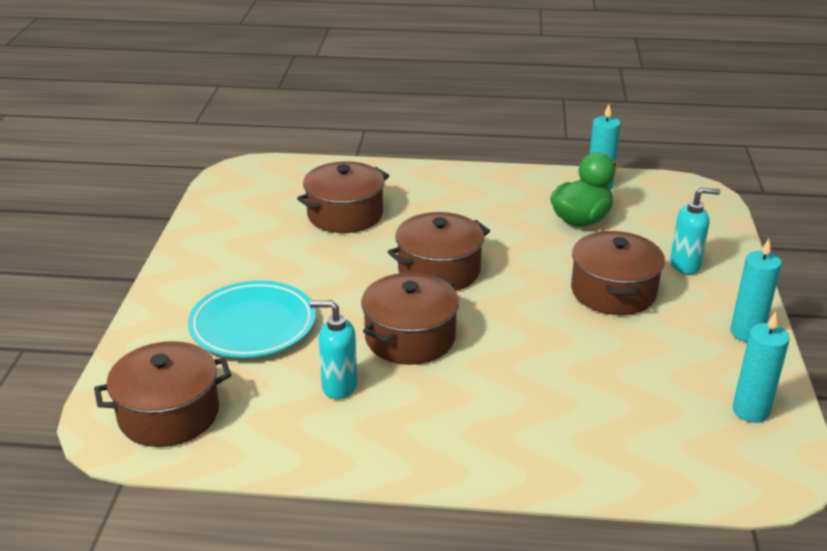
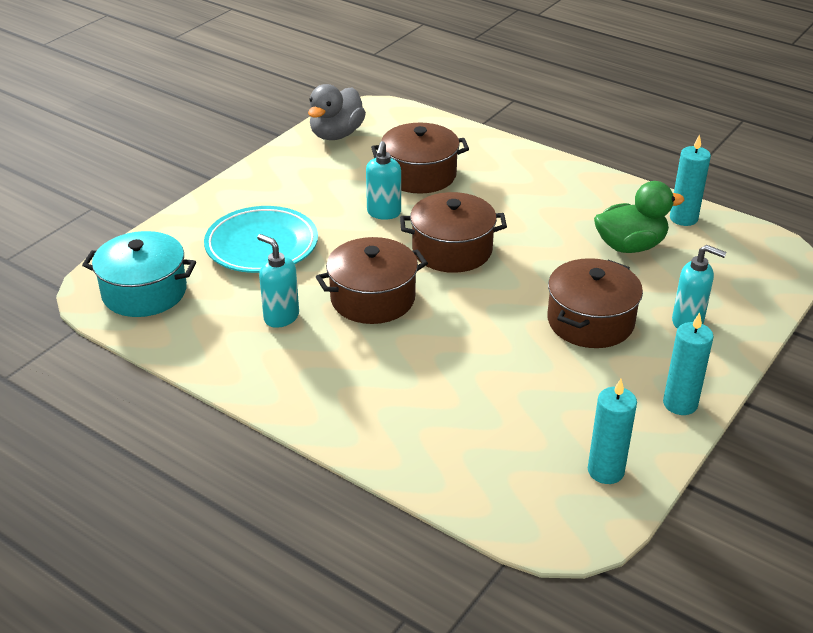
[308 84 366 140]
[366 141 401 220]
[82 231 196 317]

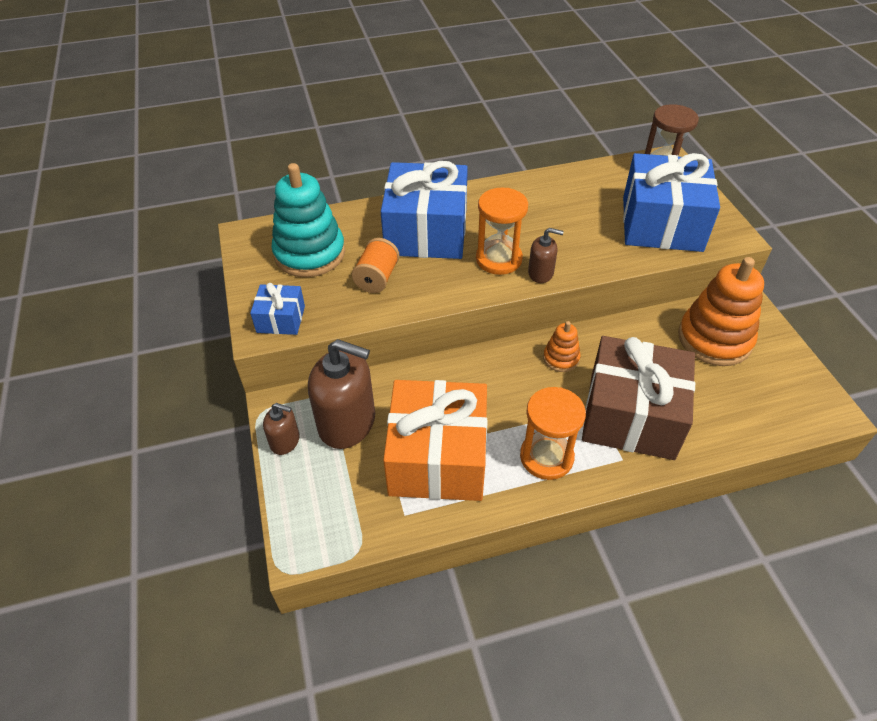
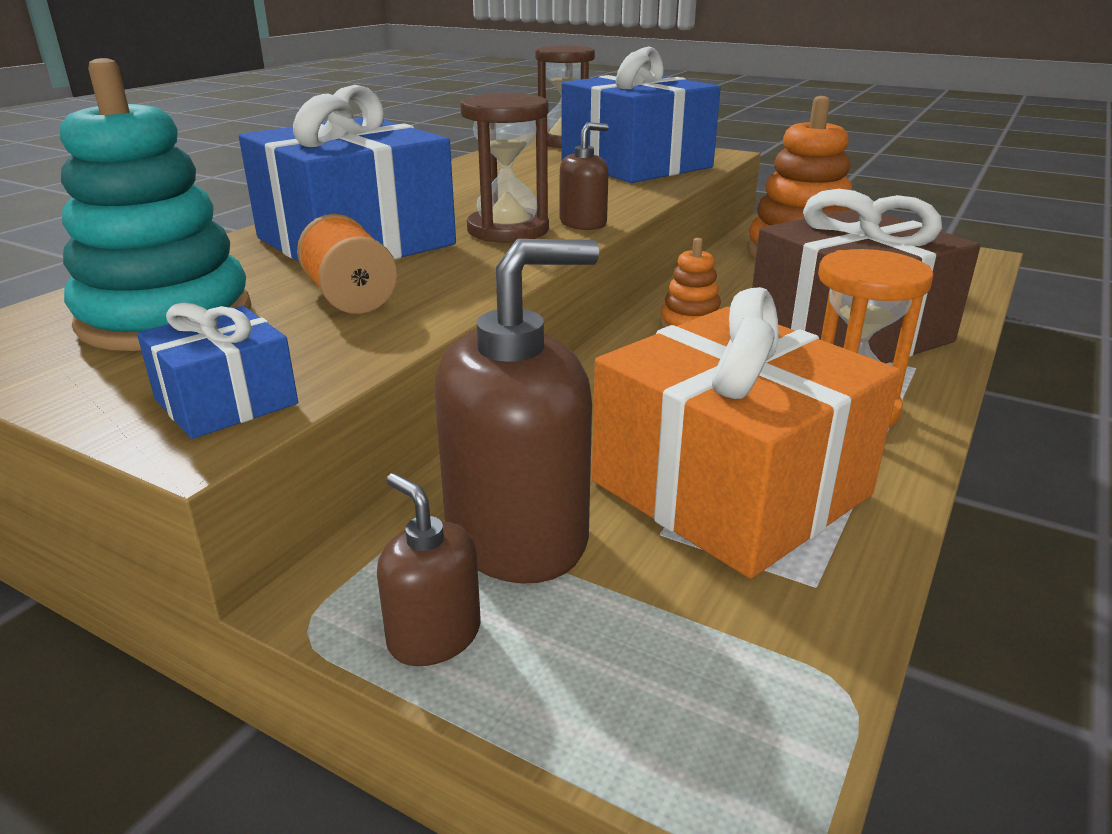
[460 93 549 243]
[377 473 481 666]

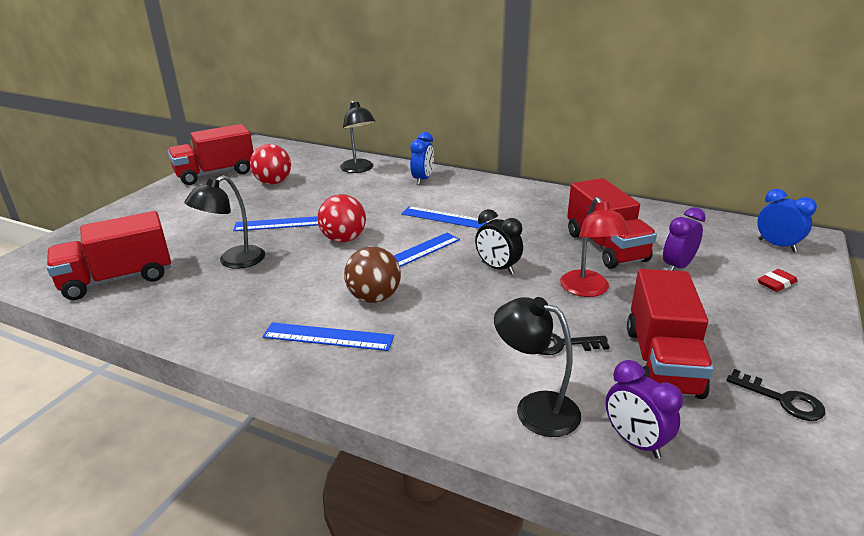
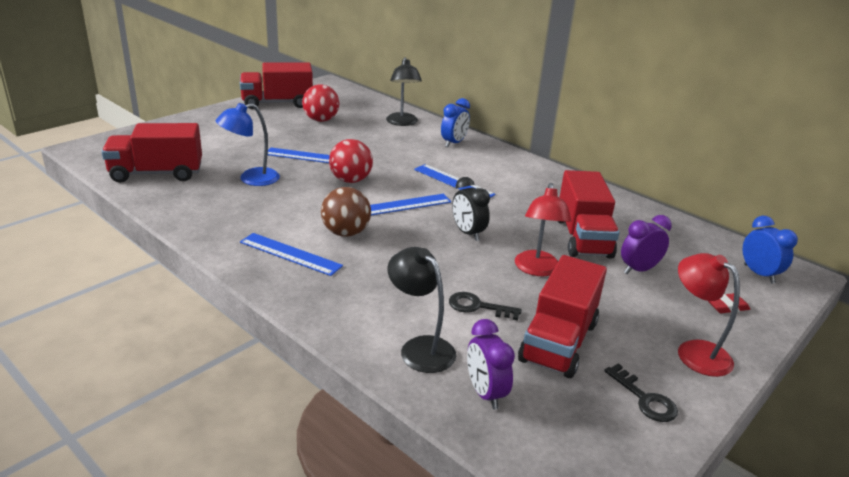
[678 253 740 377]
[216 103 280 186]

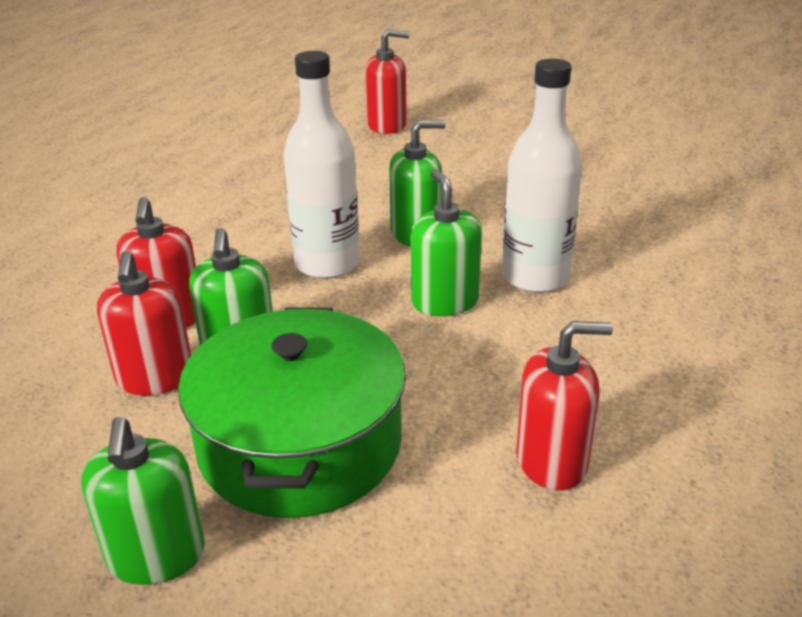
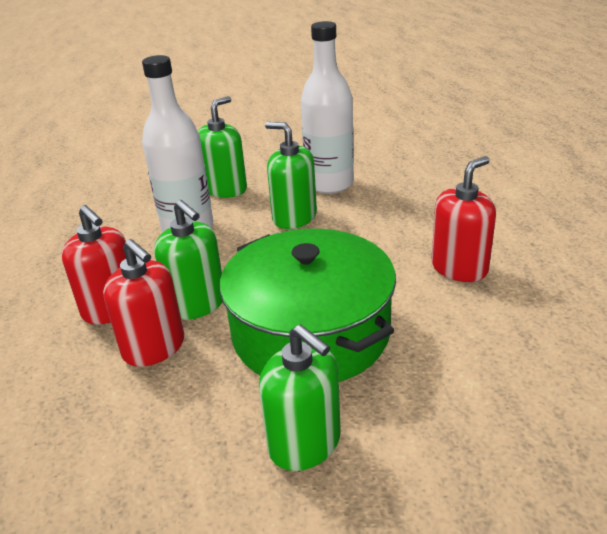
[365 29 409 134] (first image)

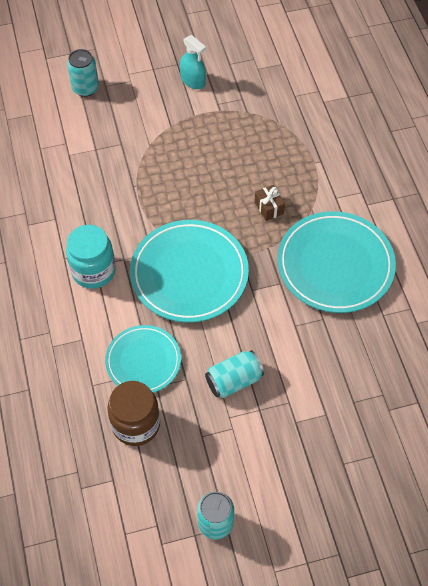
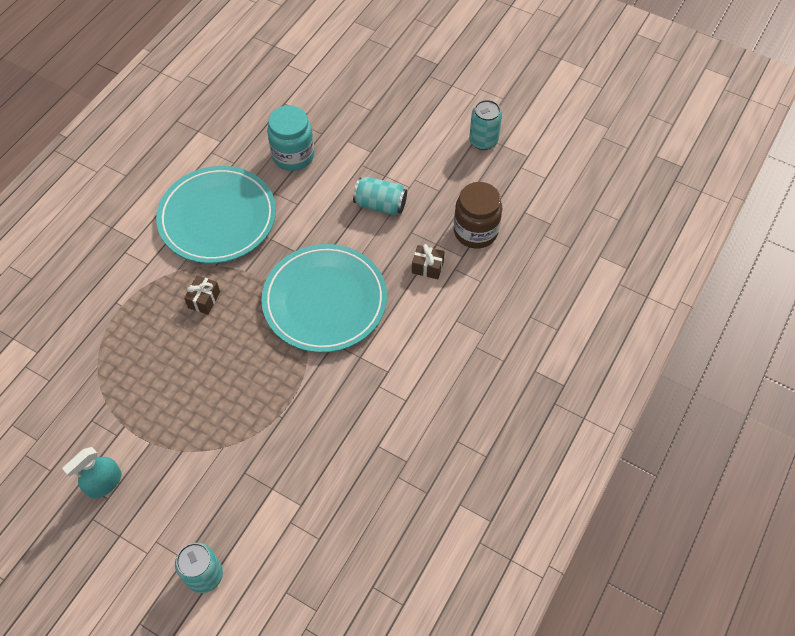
[267 105 315 171]
[412 244 445 279]
[62 447 122 498]

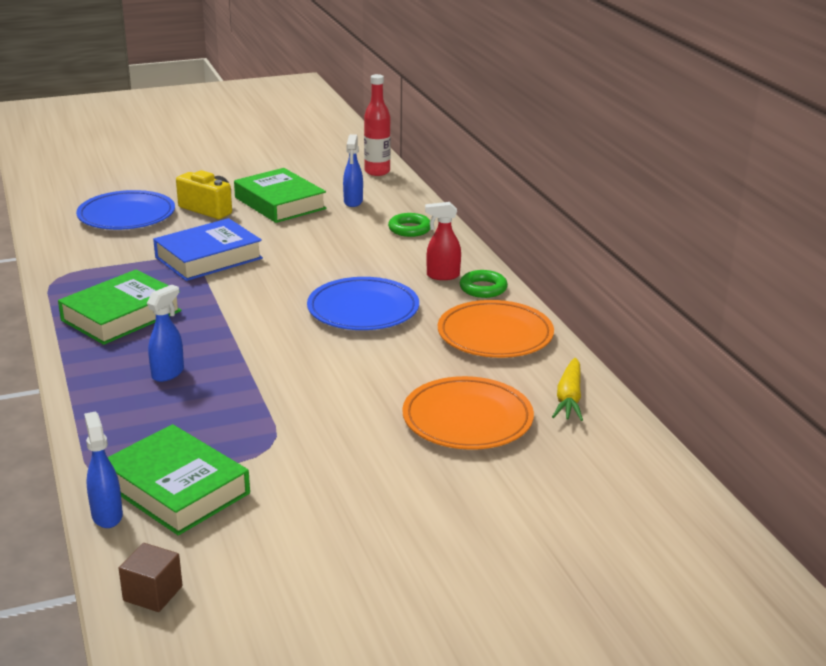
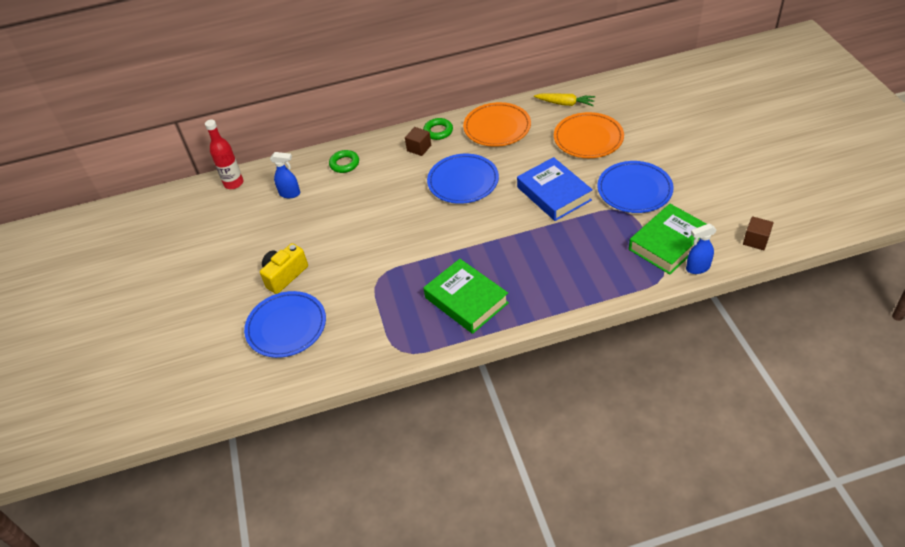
[147 285 184 382] (first image)
[234 168 326 223] (first image)
[597 161 674 213]
[517 157 593 221]
[405 127 431 156]

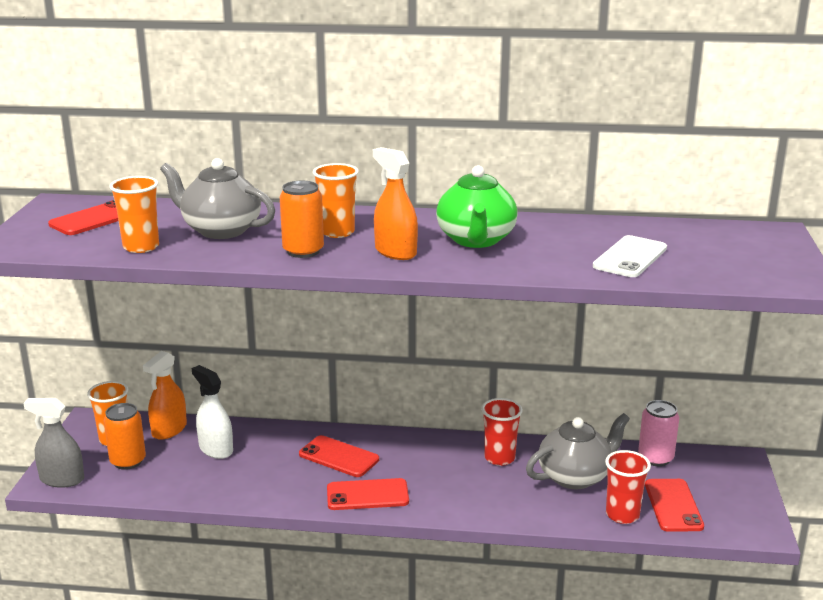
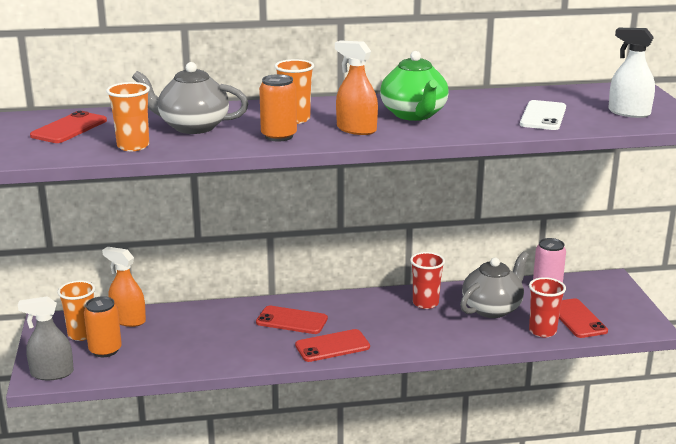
[608 28 655 118]
[102 247 146 327]

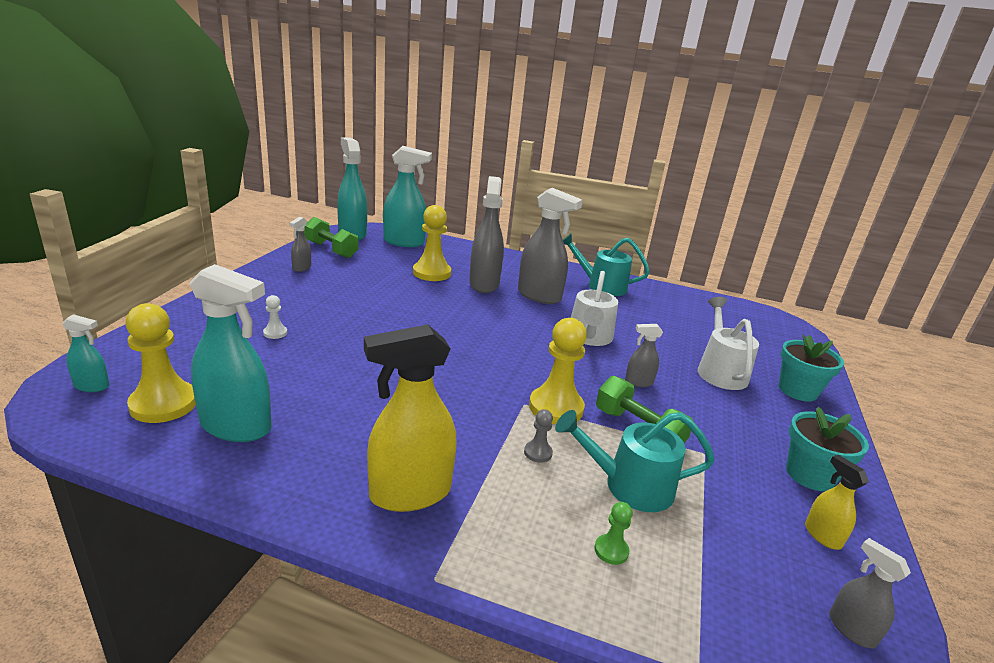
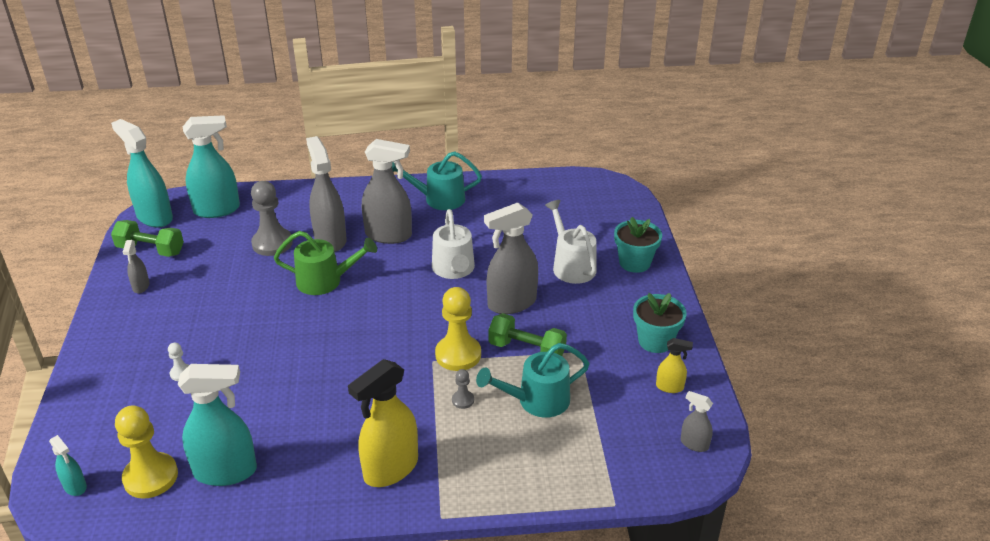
[594 502 633 565] (first image)
[274 231 377 295]
[251 181 293 256]
[49 435 87 496]
[656 338 693 393]
[484 203 538 314]

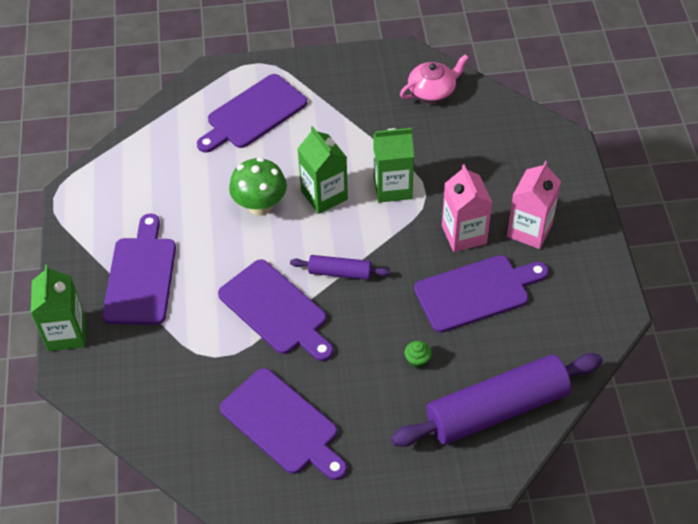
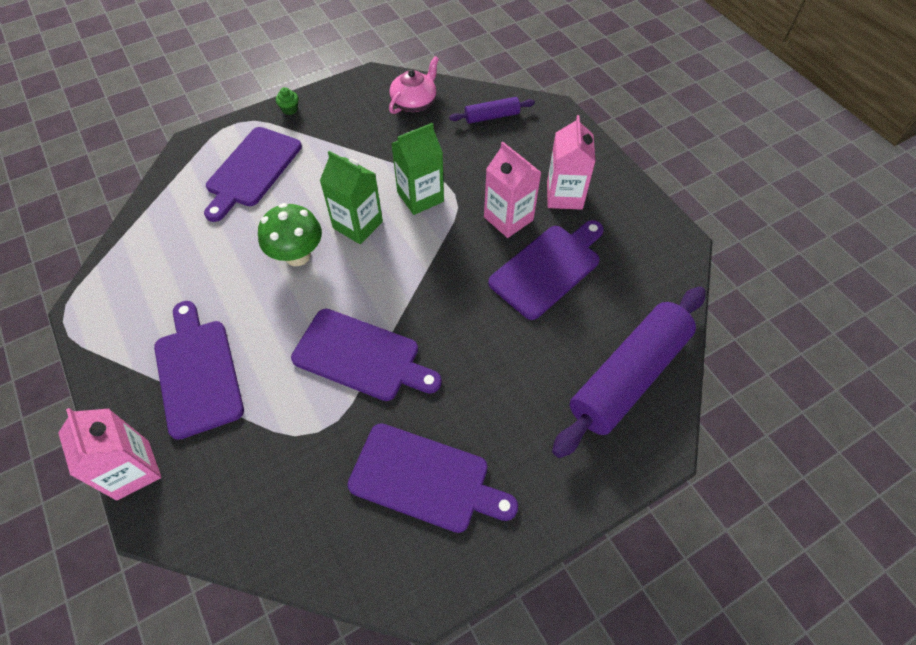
[449 97 535 124]
[276 87 298 115]
[58 408 162 501]

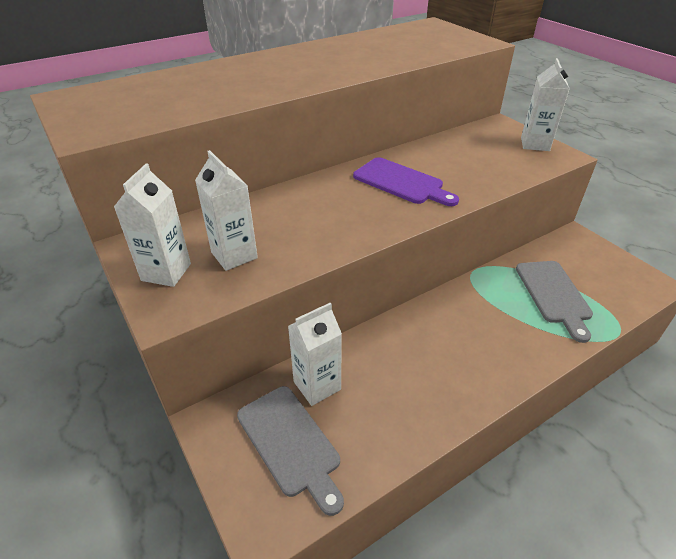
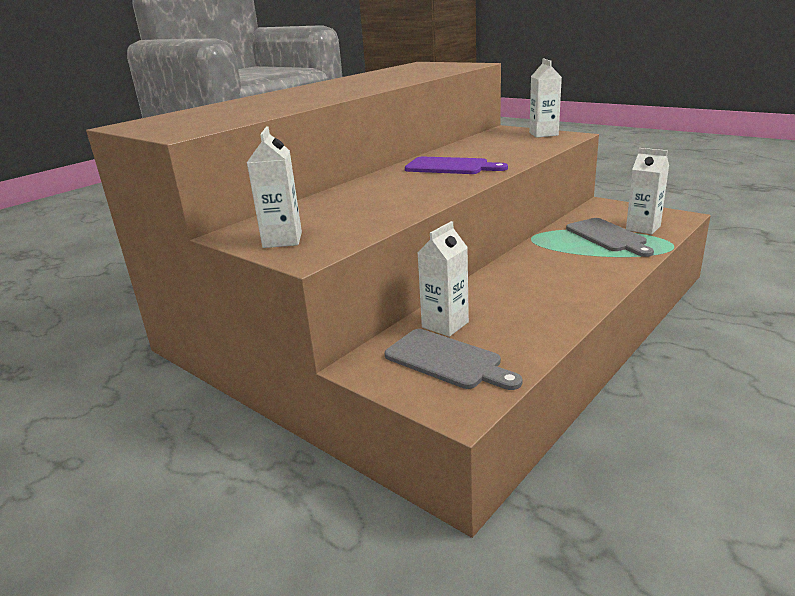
[626 148 669 234]

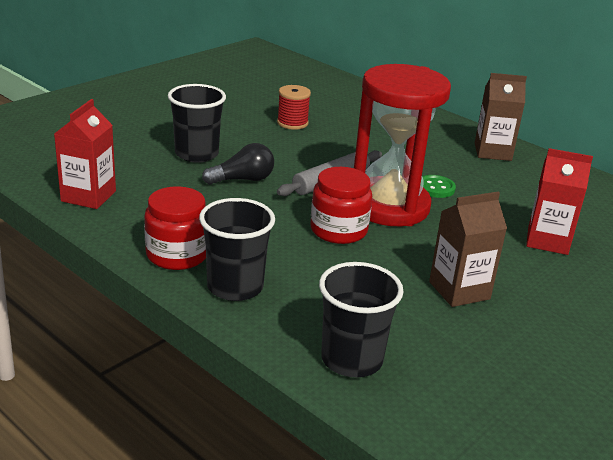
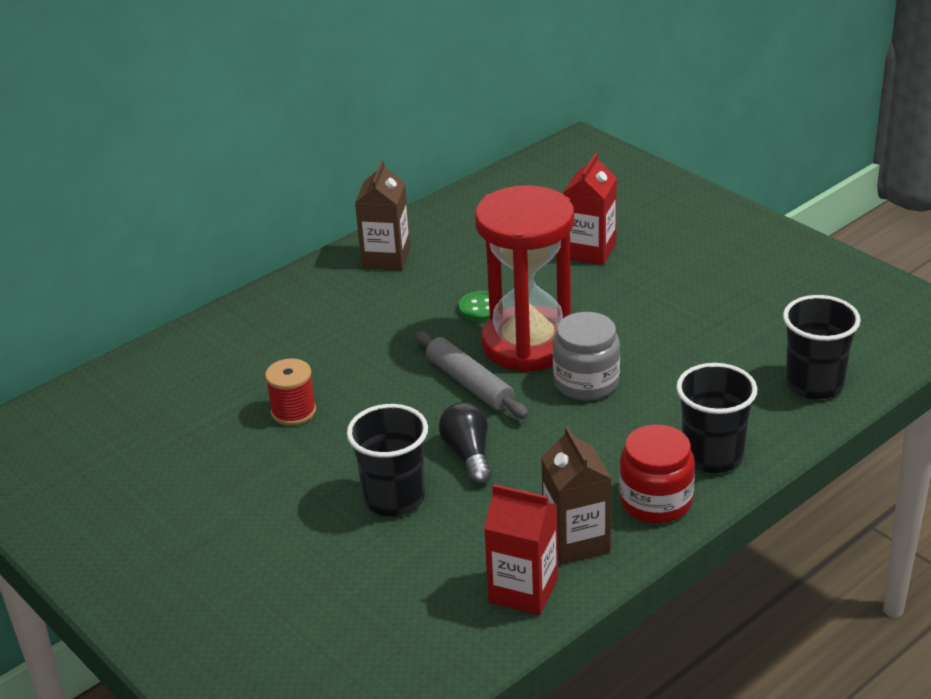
[541 426 612 565]
[553 312 620 401]

